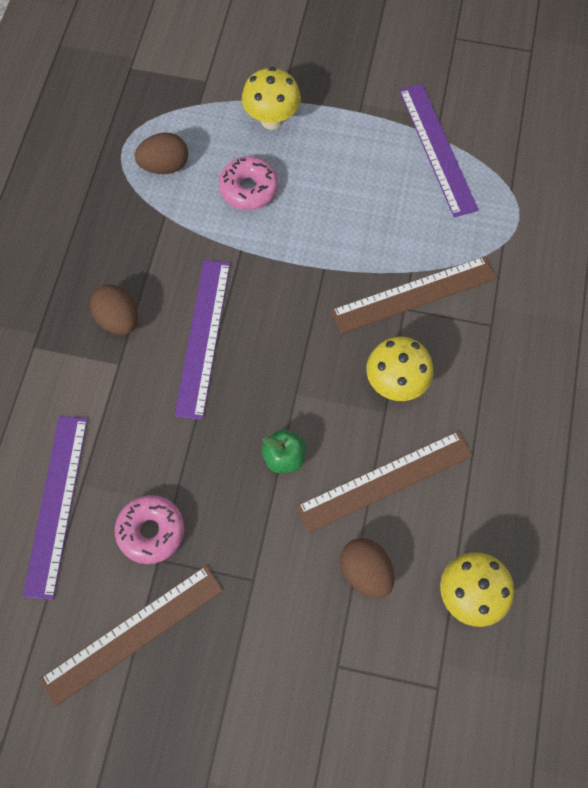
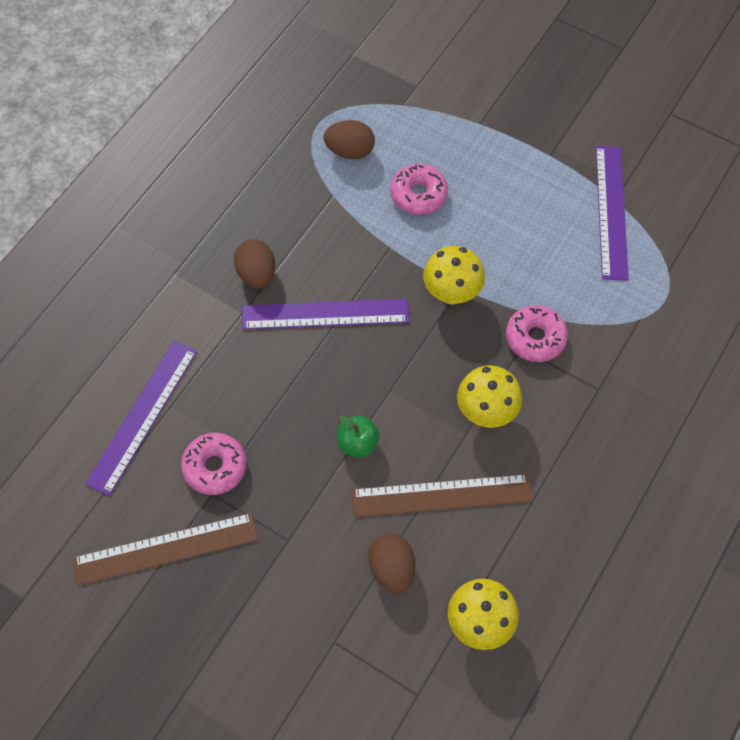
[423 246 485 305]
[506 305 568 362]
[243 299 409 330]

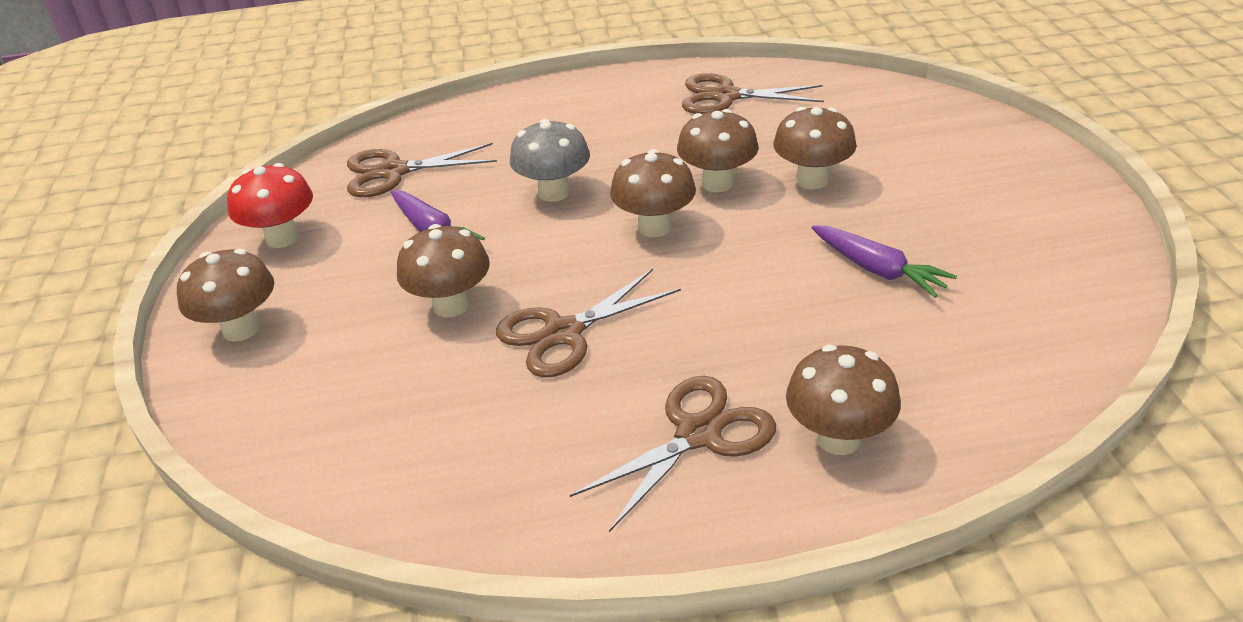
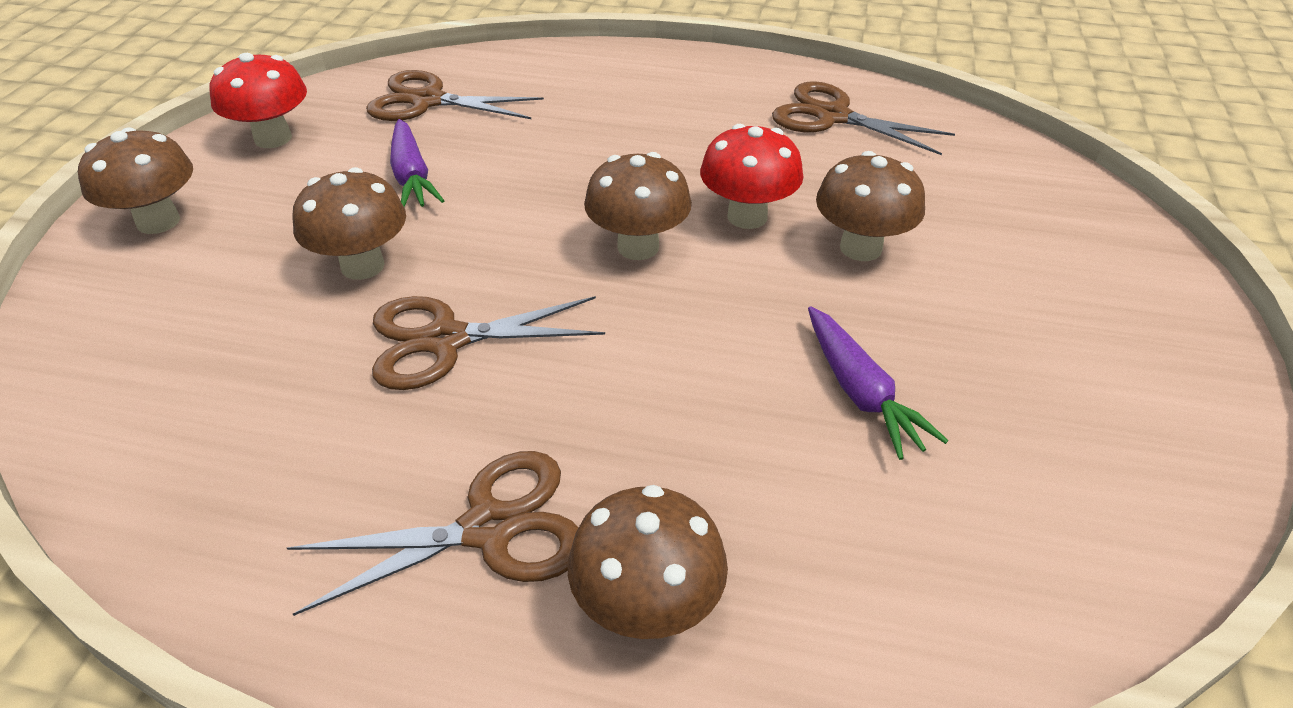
[510 119 590 202] (first image)
[700 124 803 229]

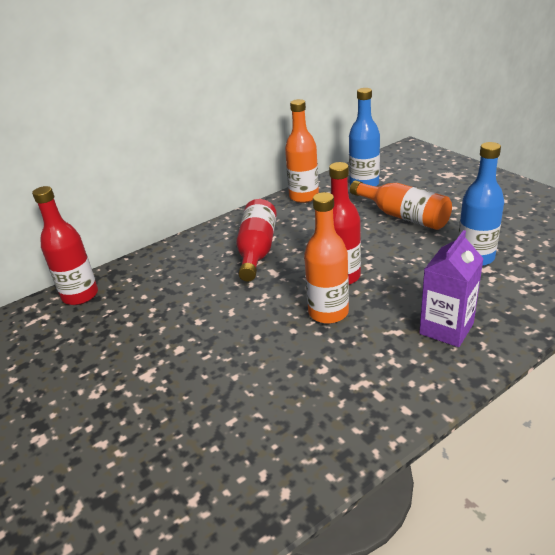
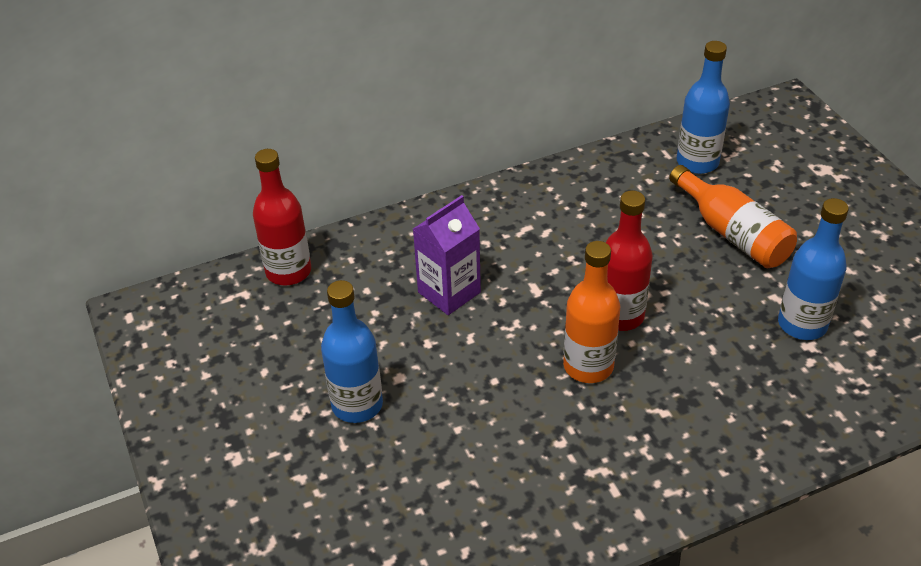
[236 199 277 281] (first image)
[285 99 319 203] (first image)
[321 280 383 423]
[413 195 481 315]

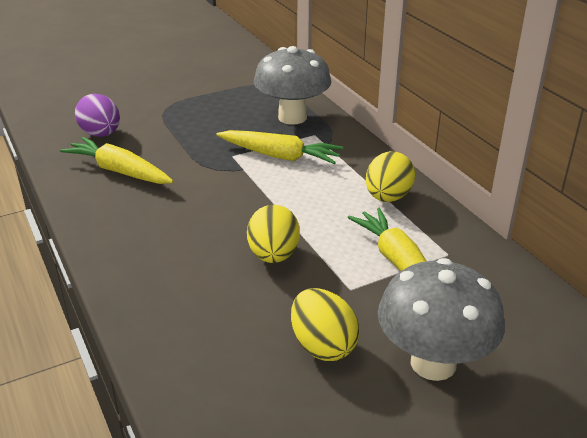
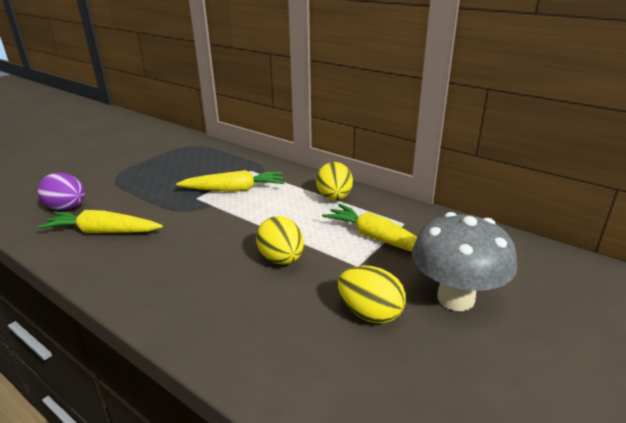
[254 46 331 125] (first image)

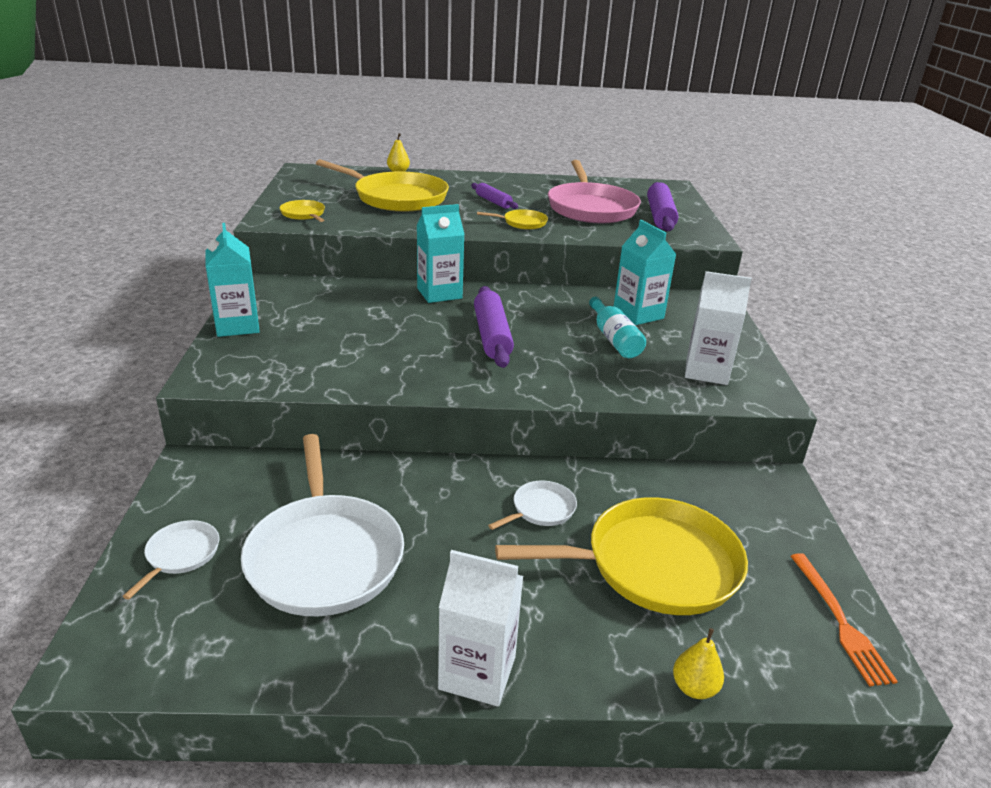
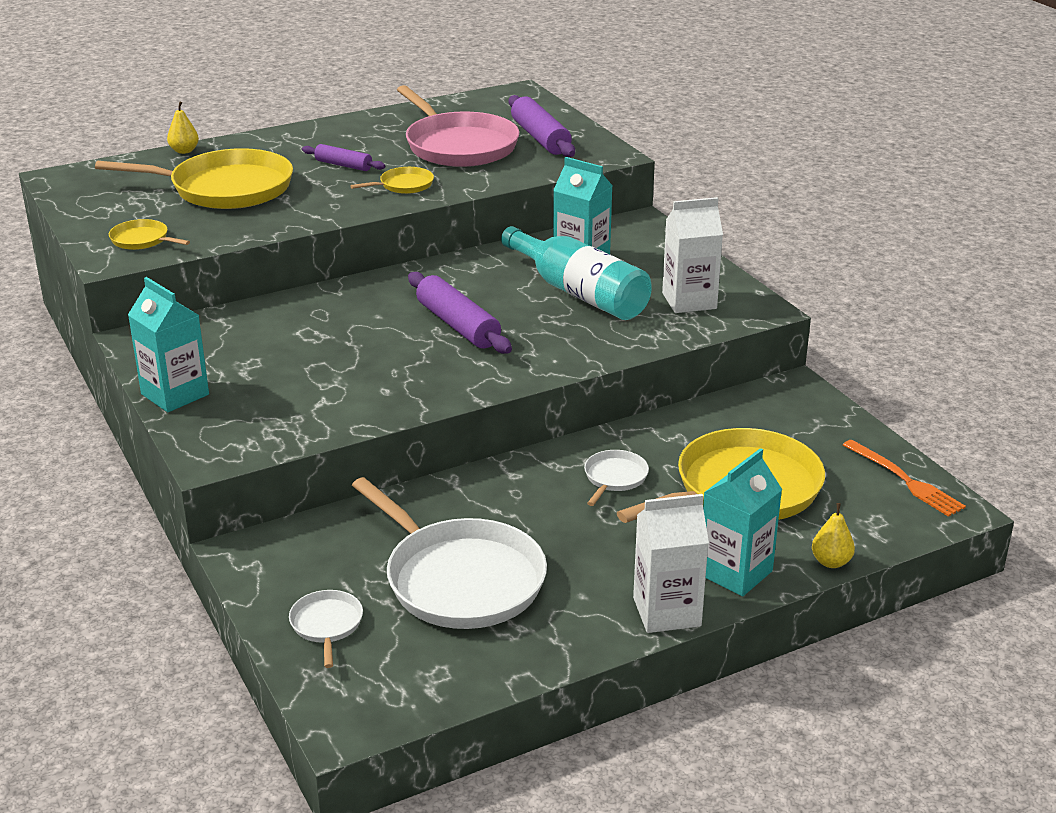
[703 448 782 596]
[501 226 652 320]

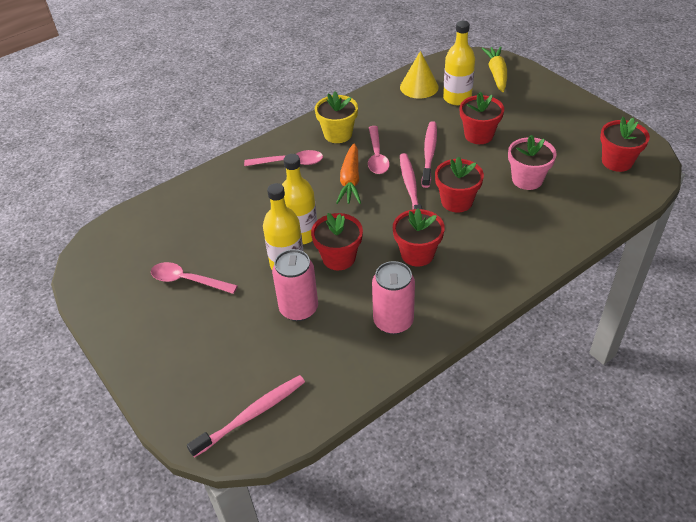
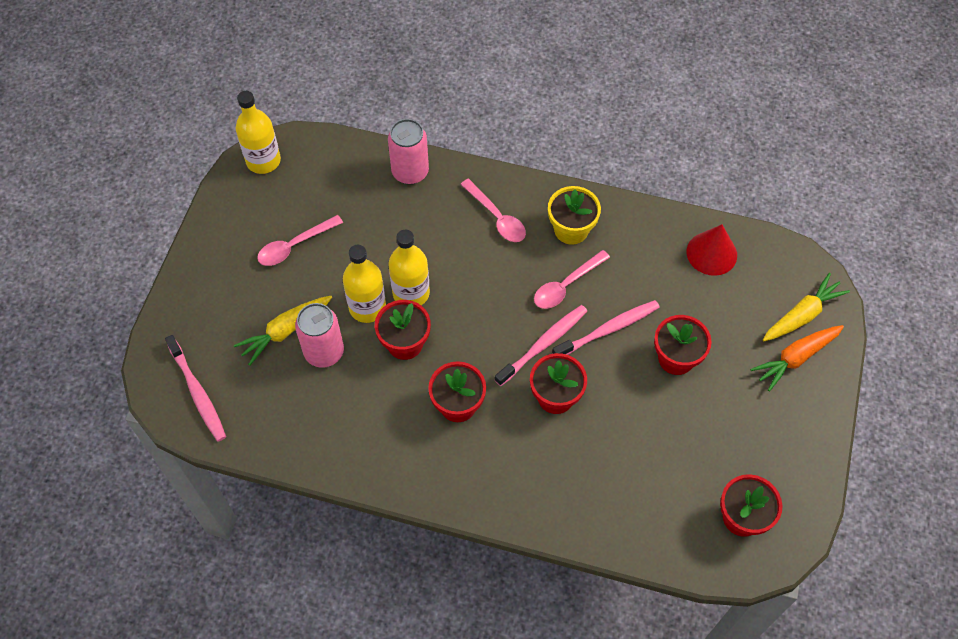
[508 135 557 190] (first image)
[234 296 332 366]
[750 325 844 391]
[388 119 429 185]
[236 91 281 174]
[687 224 737 276]
[257 215 343 266]
[165 335 226 442]

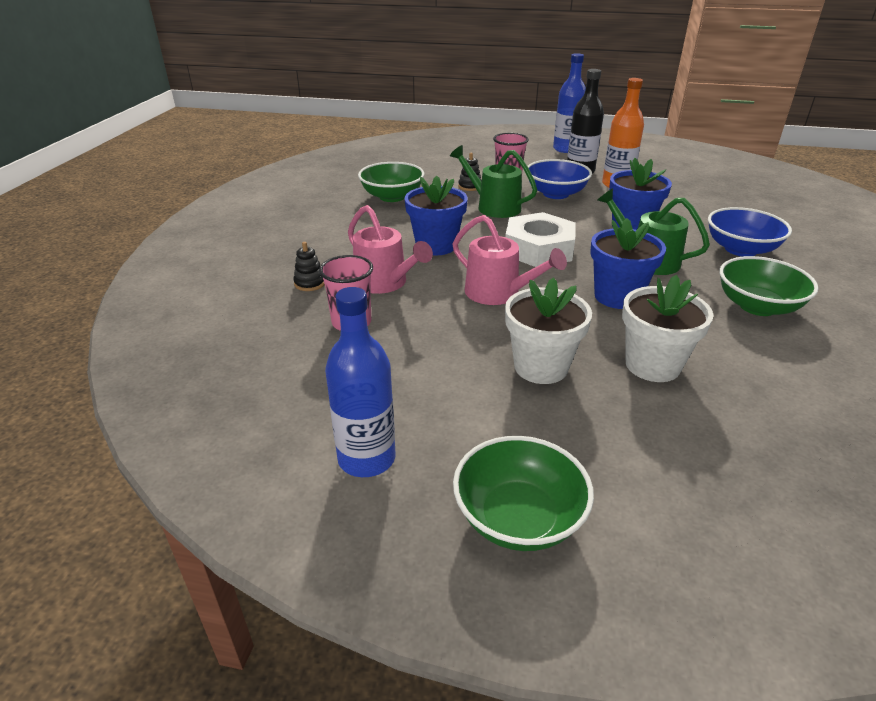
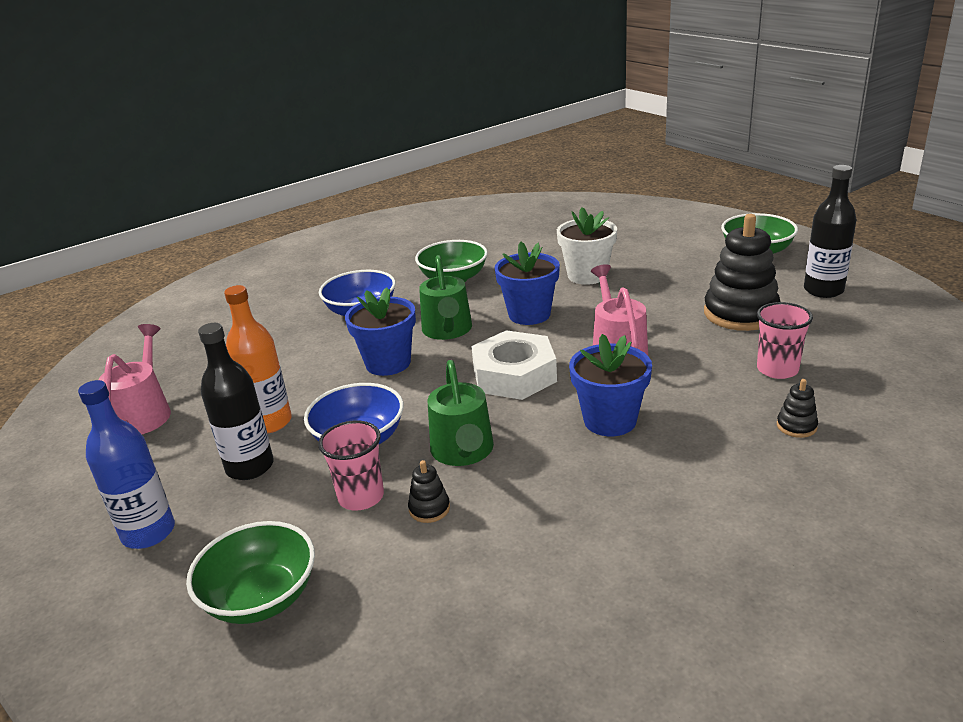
[505 278 592 384] (first image)
[704 214 780 331]
[98 324 171 434]
[186 521 315 624]
[804 165 857 298]

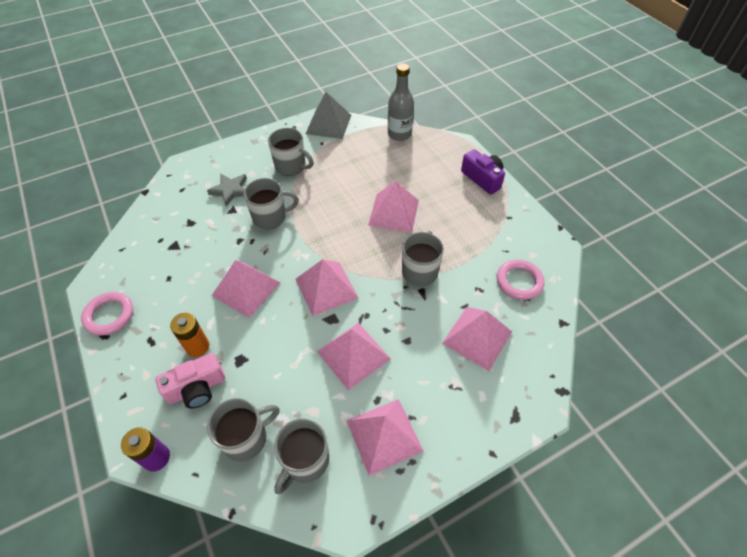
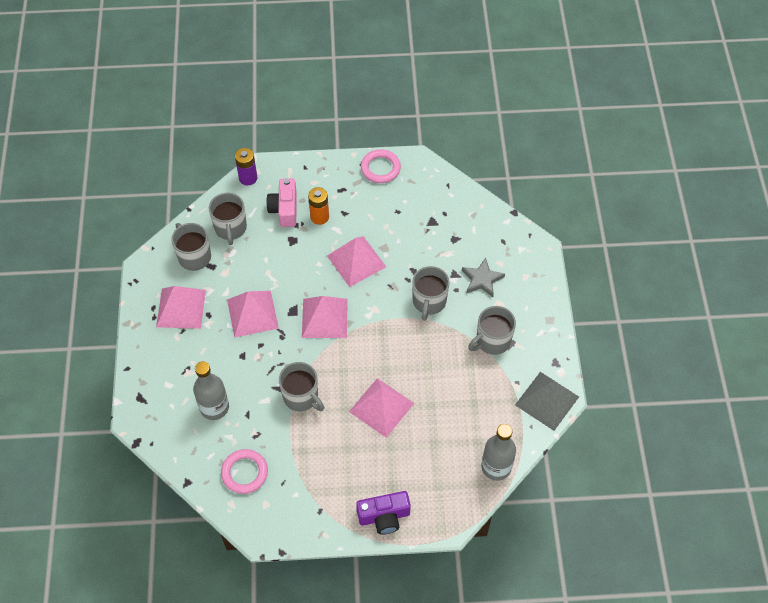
[193 361 229 420]

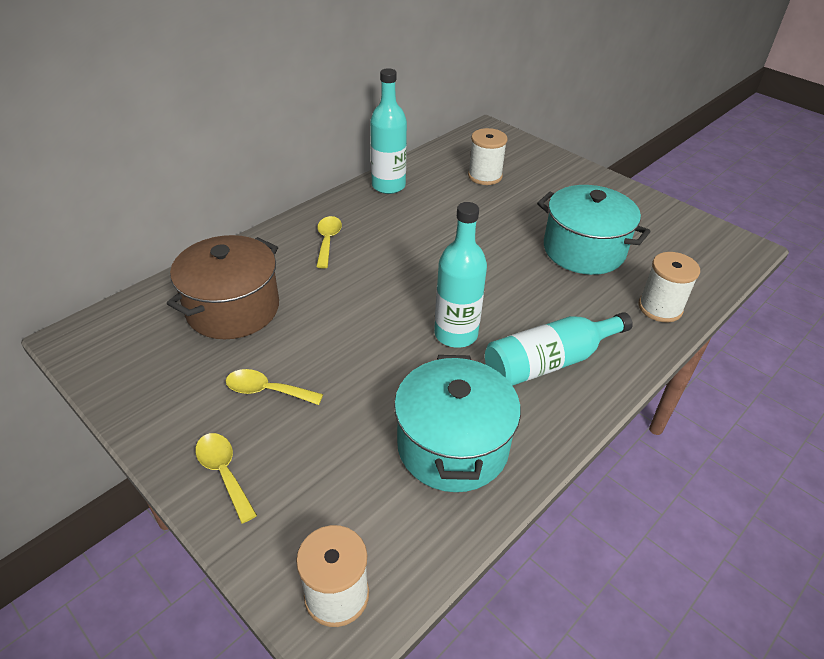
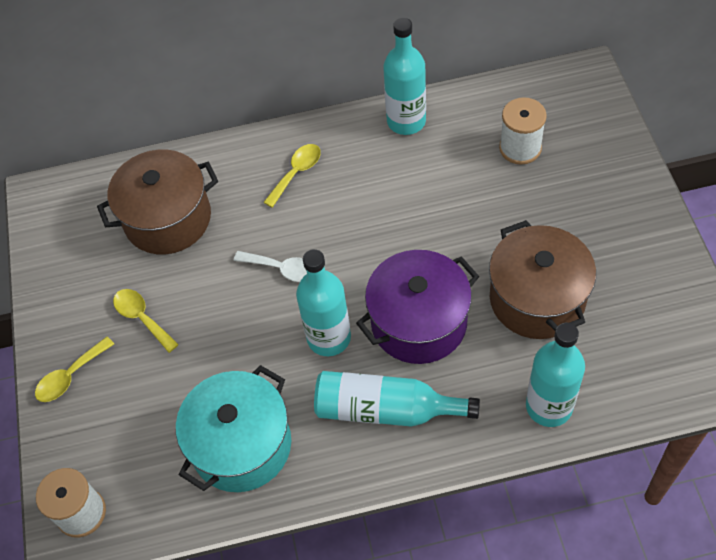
[234 251 307 282]
[356 250 479 364]
[526 323 585 427]
[489 220 596 339]
[35 337 114 402]

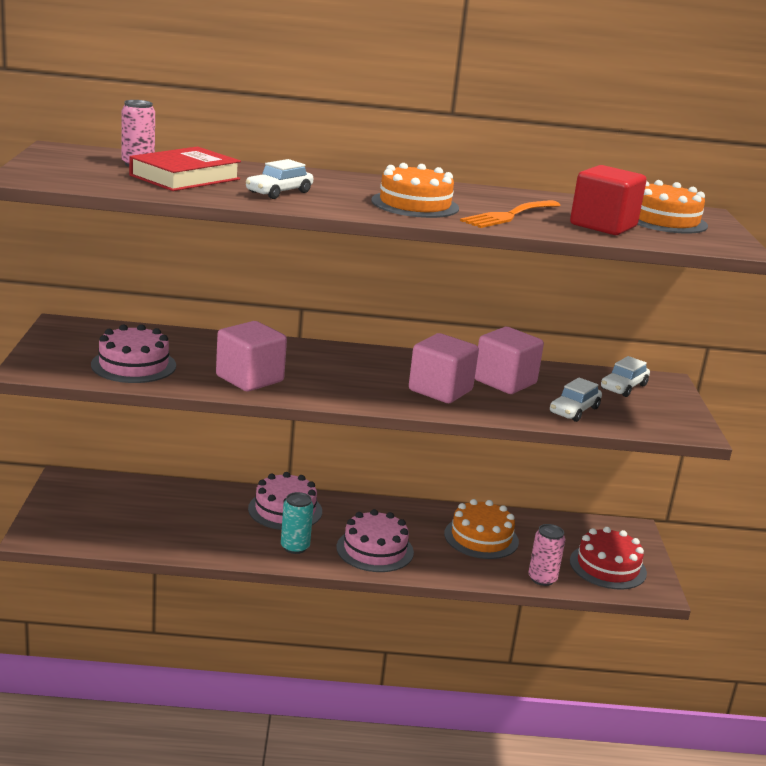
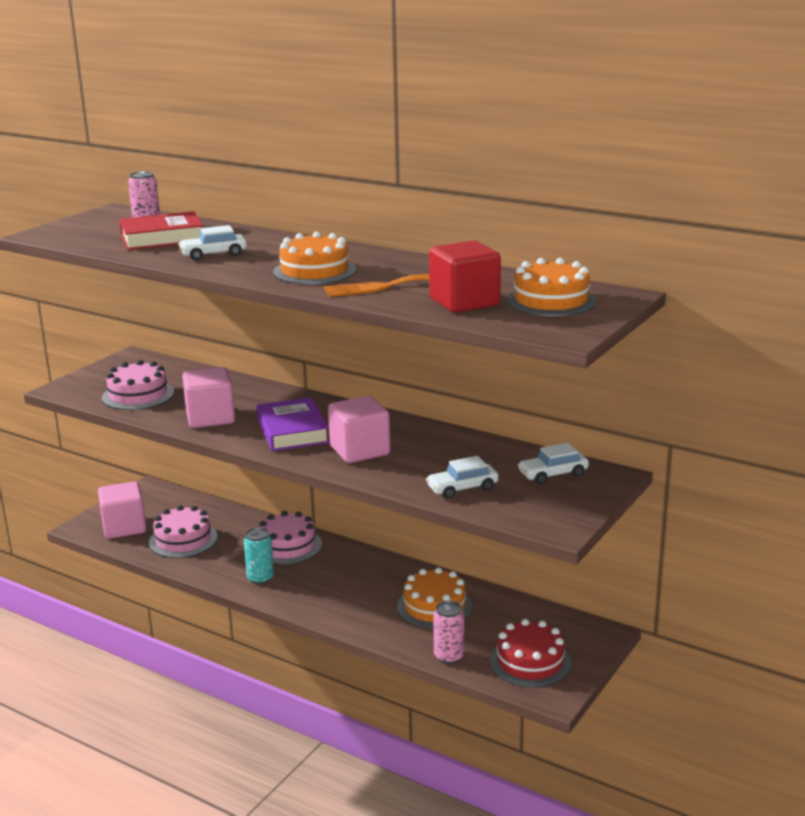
[256 397 329 451]
[149 505 217 558]
[98 481 146 539]

